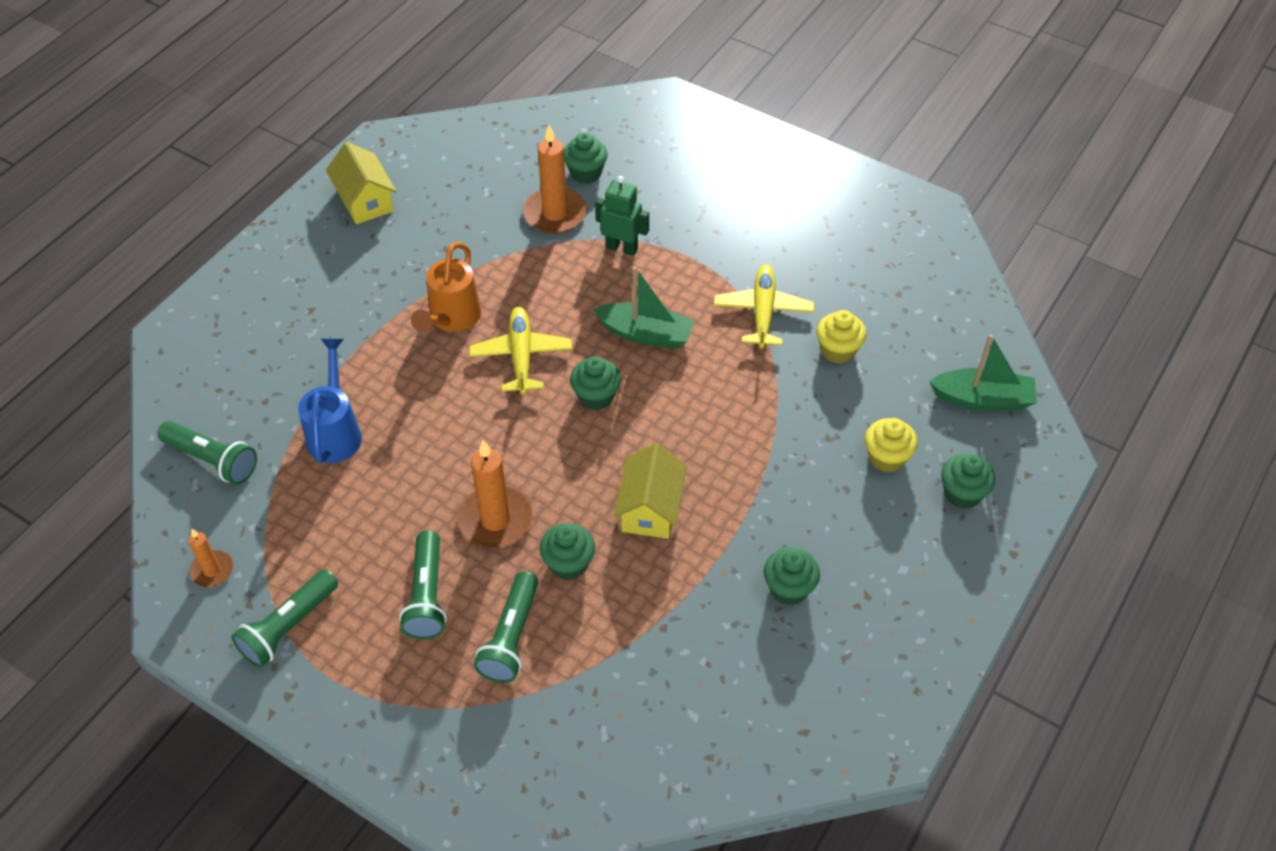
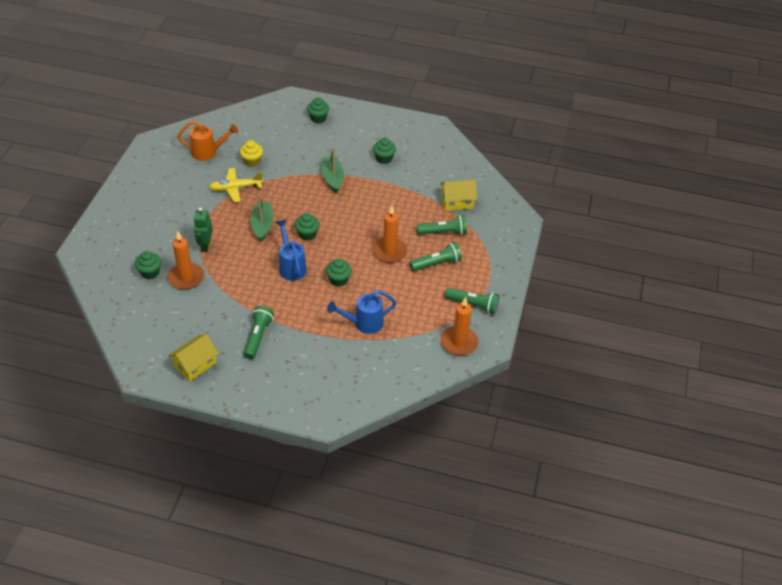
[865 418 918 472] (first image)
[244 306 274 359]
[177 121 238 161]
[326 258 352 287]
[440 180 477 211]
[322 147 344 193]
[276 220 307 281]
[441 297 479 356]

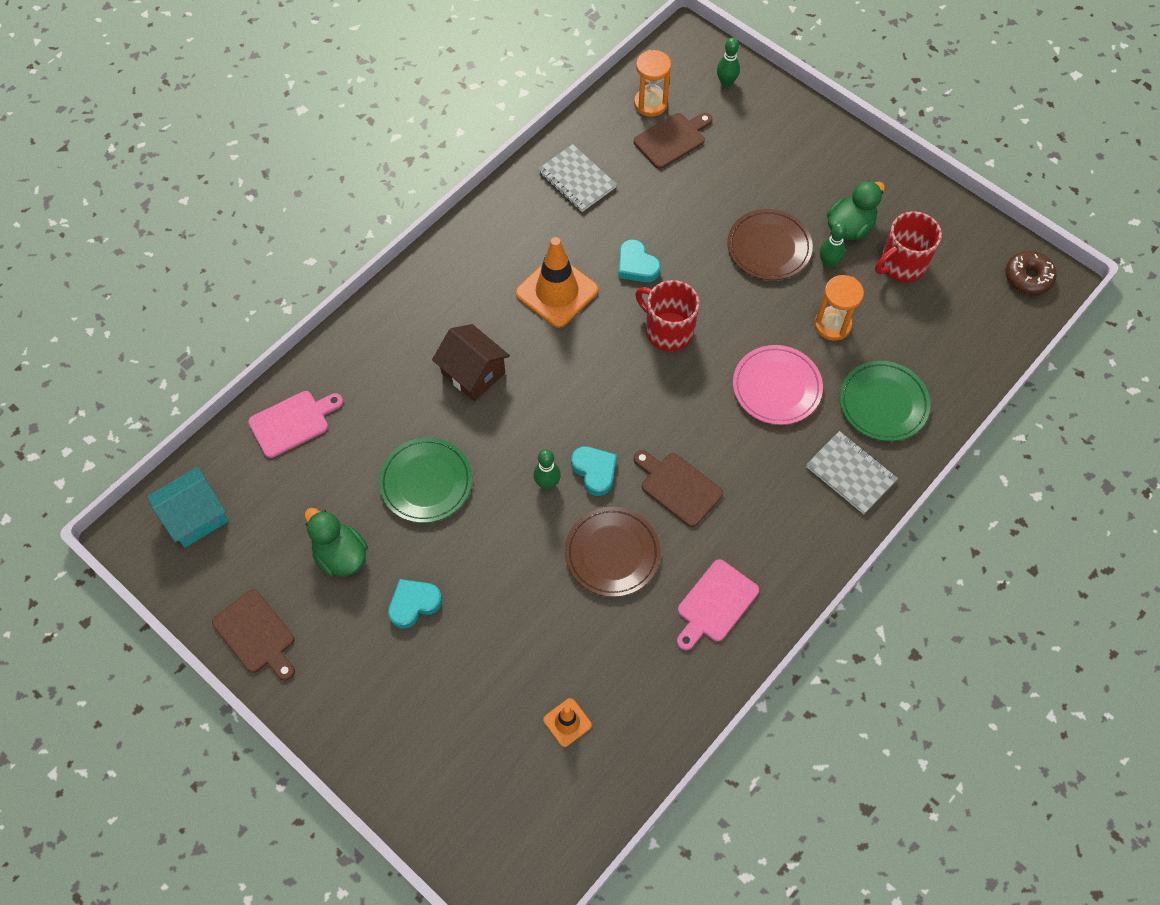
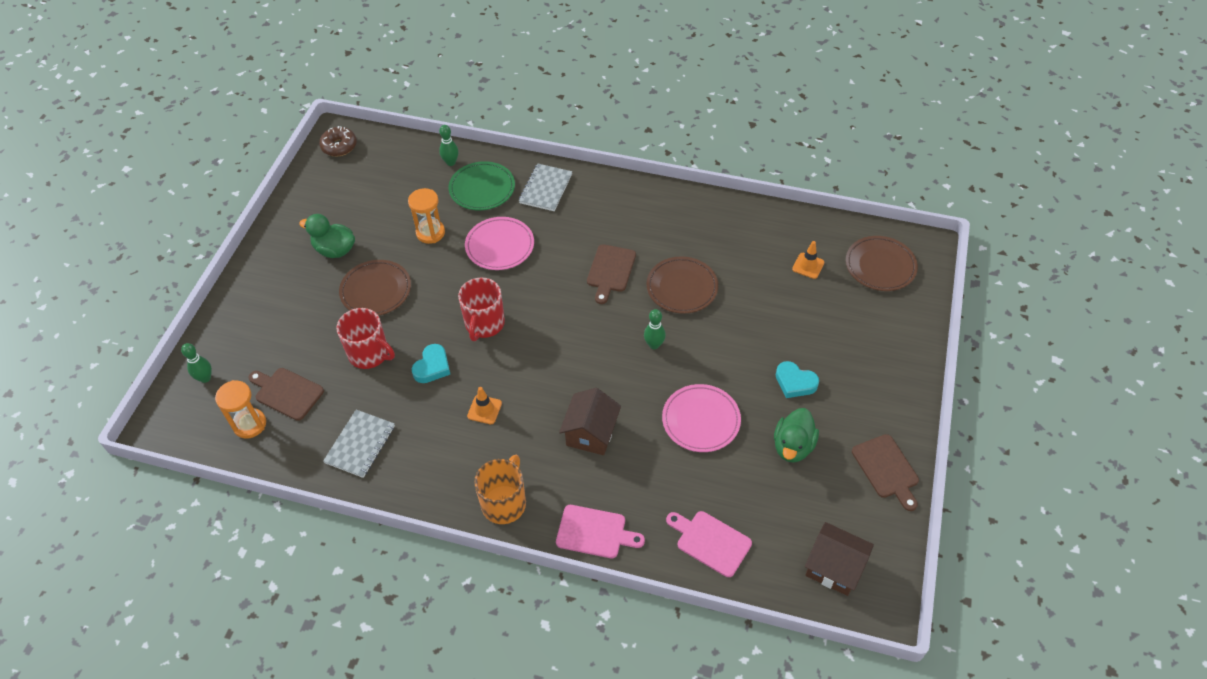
[571 446 617 496] (first image)
[474 455 526 524]
[846 236 918 291]
[556 505 645 558]
[439 125 459 166]
[336 308 395 369]
[805 522 874 596]
[662 384 741 452]
[852 434 919 511]
[467 387 502 424]

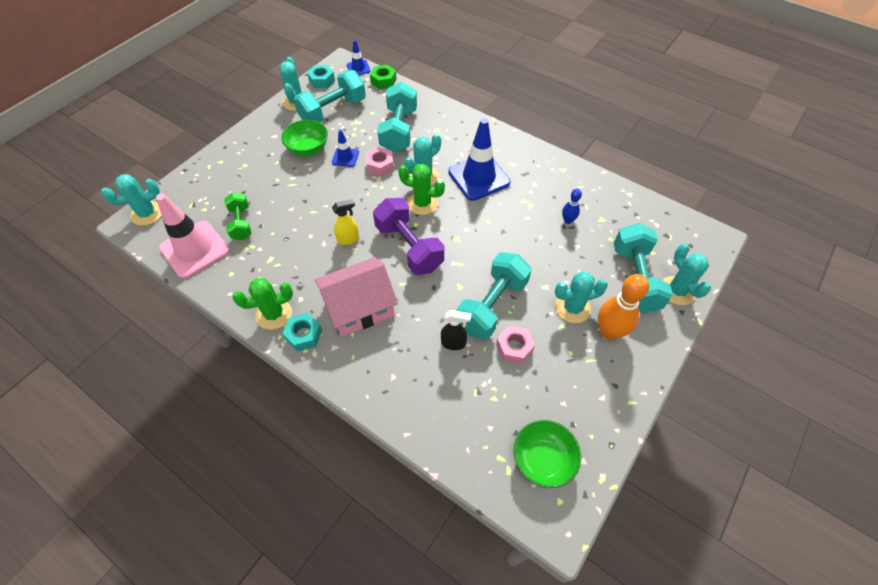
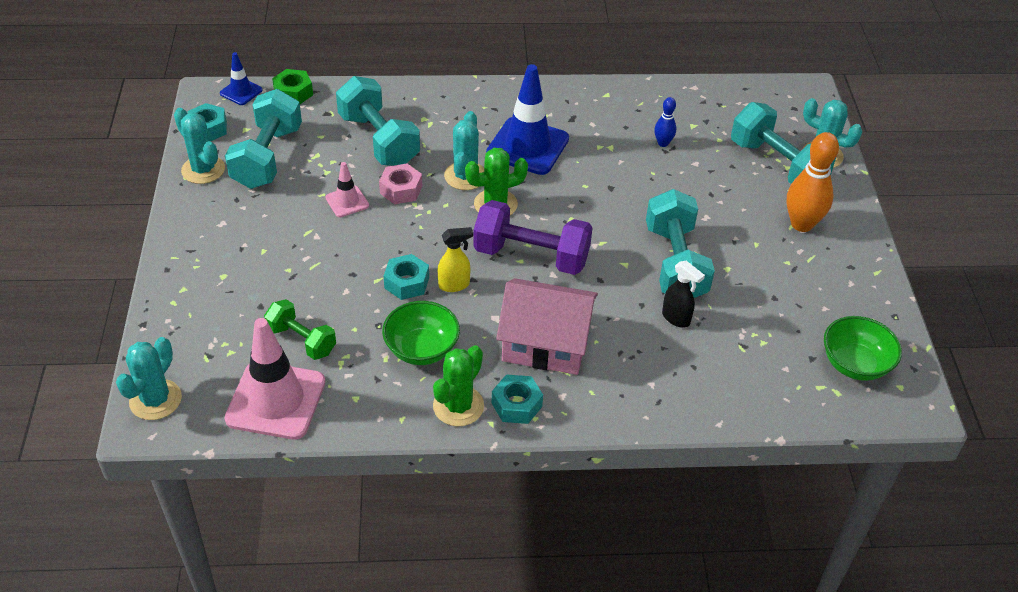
[496 326 535 364] (first image)
[555 271 608 323] (first image)
[384 254 429 300]
[382 301 460 365]
[325 162 369 217]
[496 278 598 375]
[438 227 473 292]
[662 261 705 327]

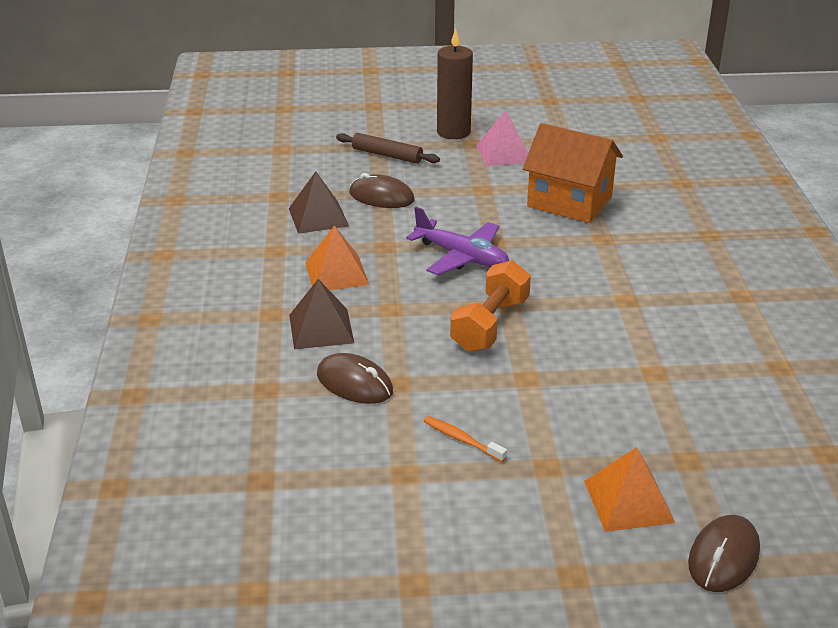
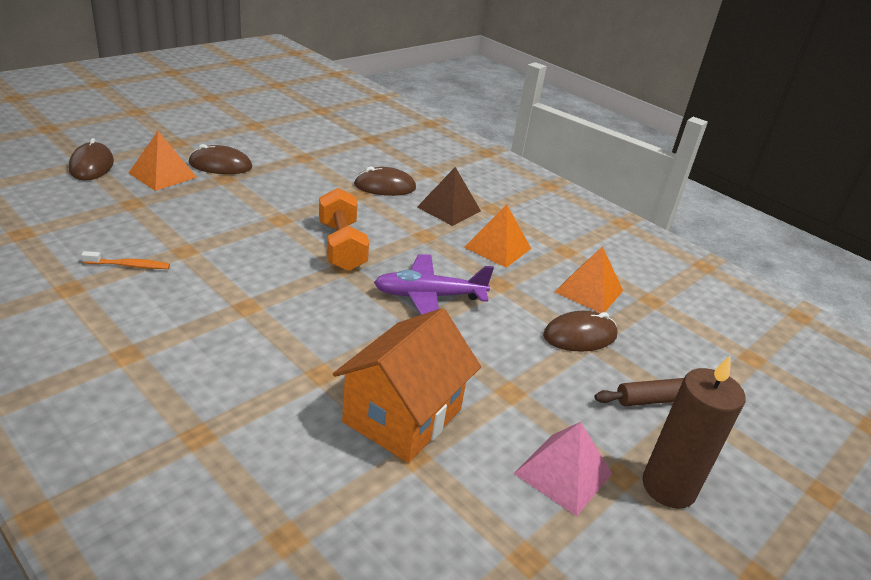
[188 144 252 174]
[81 251 170 269]
[555 246 623 313]
[333 308 481 463]

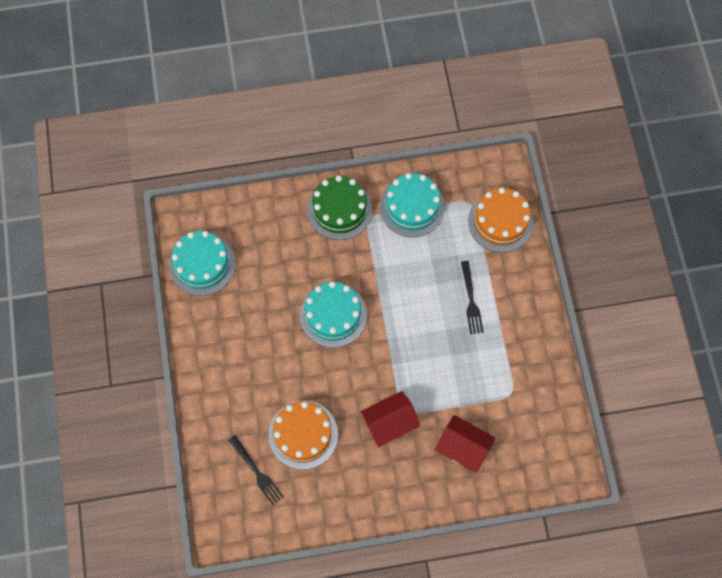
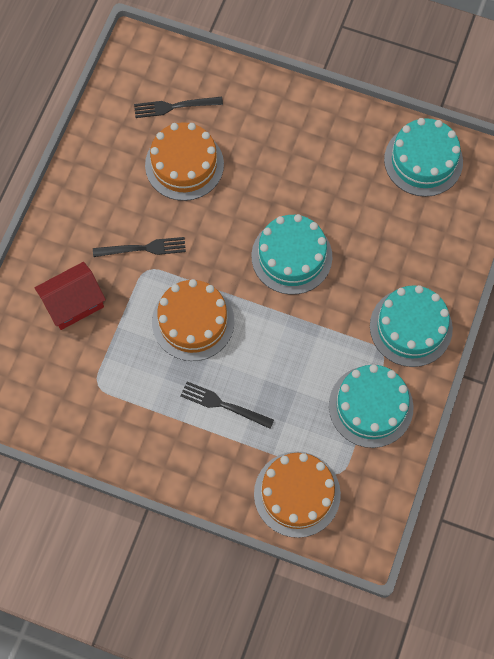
[152 279 234 361]
[93 237 186 257]
[370 285 453 367]

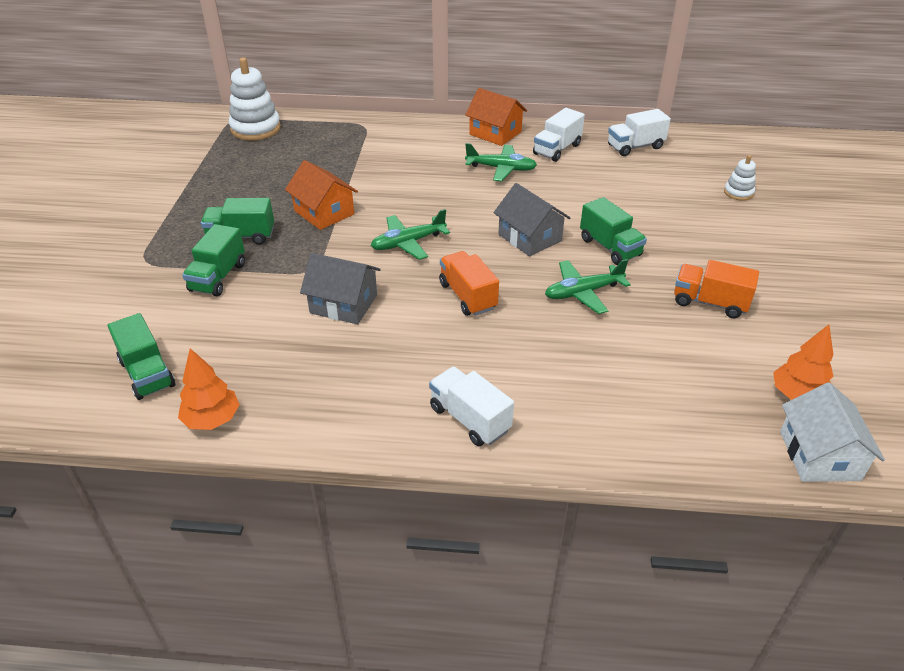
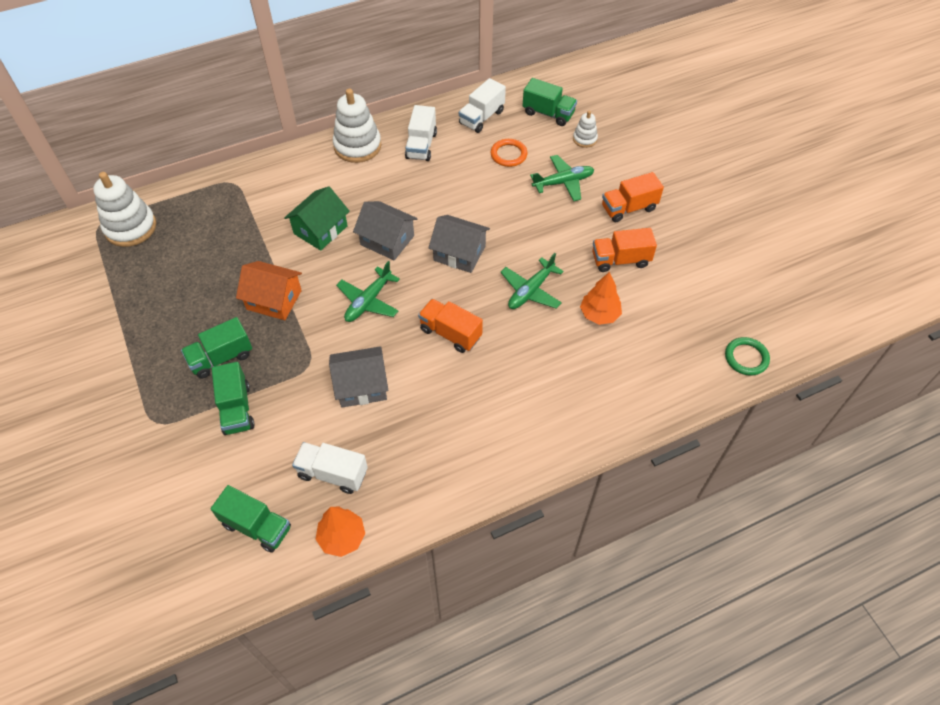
[284 186 350 251]
[353 201 418 260]
[491 139 527 167]
[602 172 664 222]
[292 442 368 494]
[530 155 594 201]
[523 78 577 126]
[580 272 622 325]
[333 89 381 163]
[725 337 770 376]

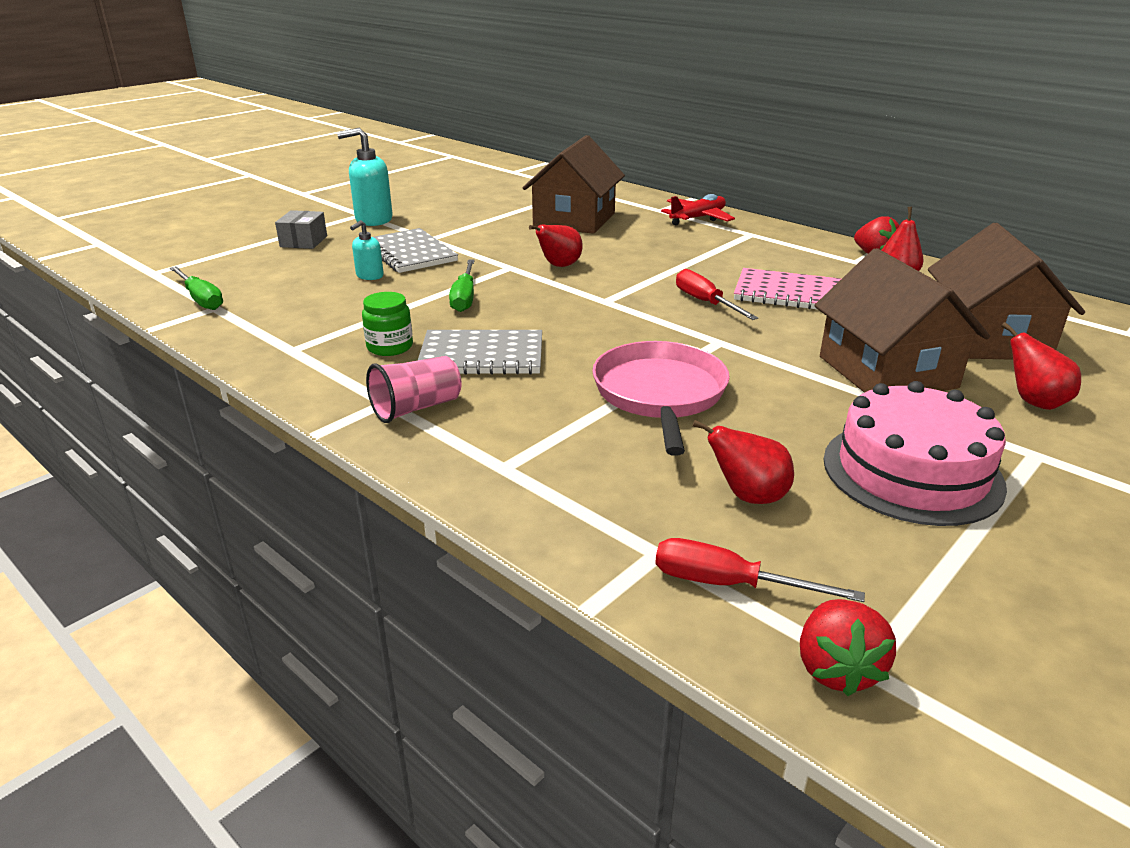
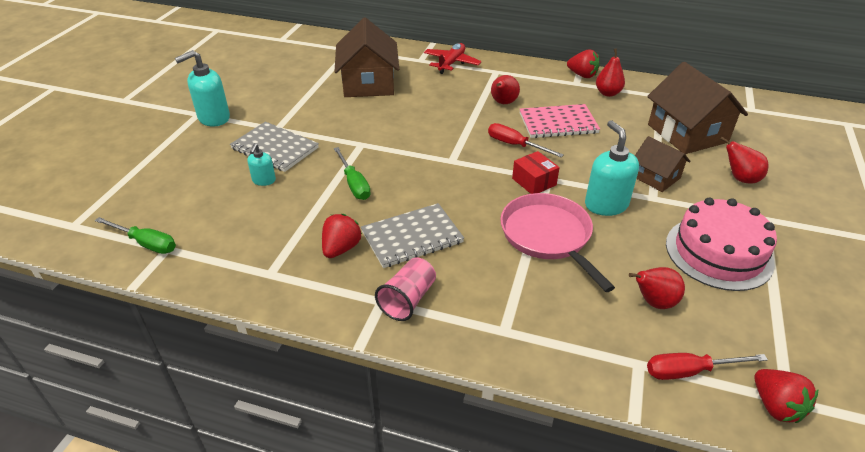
[275 210 327 249] (first image)
[512 151 560 194]
[585 120 639 216]
[491 75 520 104]
[322 214 362 258]
[635 136 690 192]

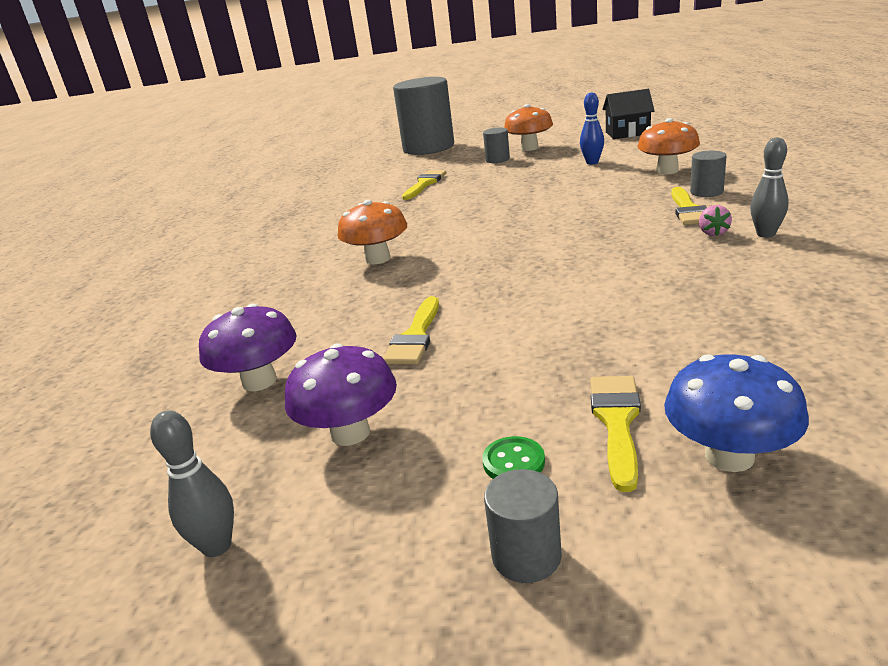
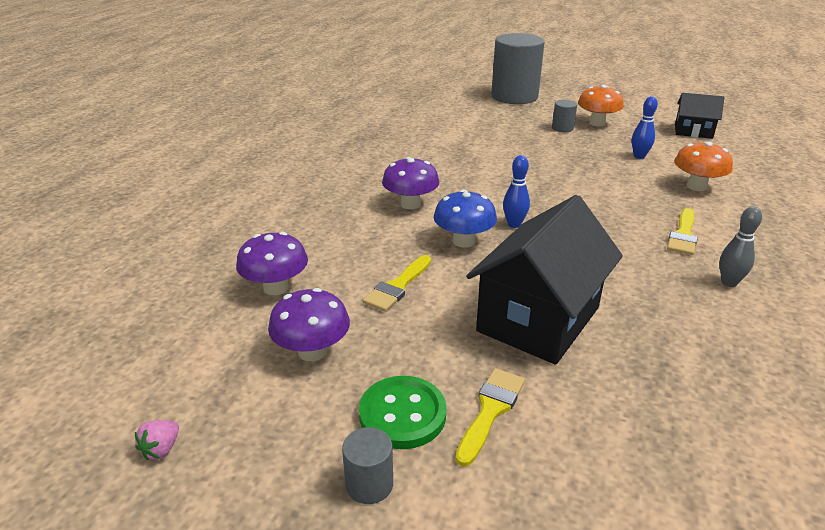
[150 410 234 557] (first image)
[402 170 447 200] (first image)
[690 151 727 197] (first image)
[466 195 623 365]
[503 155 530 228]
[434 190 497 248]
[135 420 179 460]
[382 157 439 209]
[359 376 447 449]

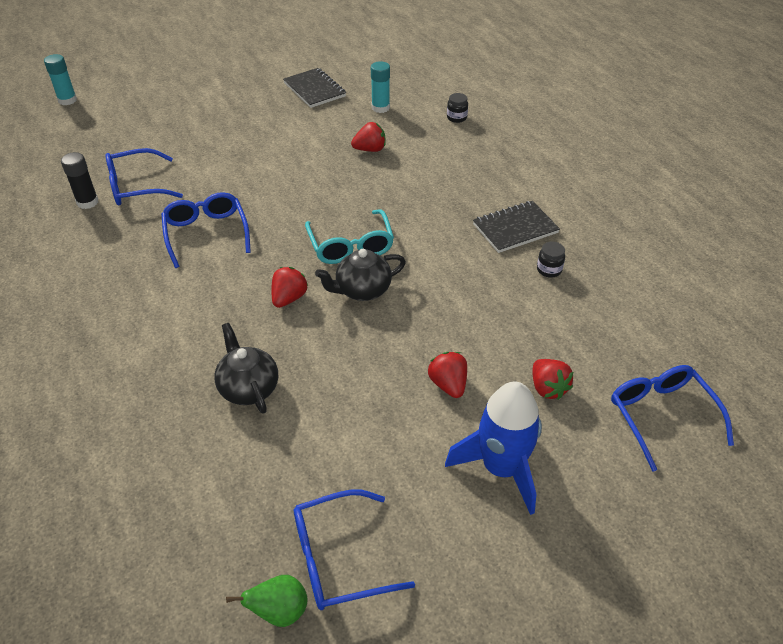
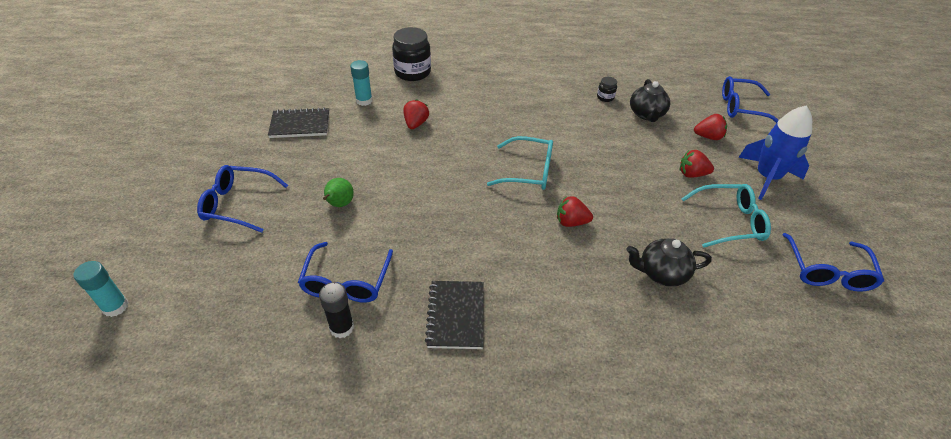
[681 184 771 248]
[197 165 288 233]
[323 178 354 207]
[630 79 670 122]
[425 281 484 349]
[557 196 593 227]
[392 27 431 81]

